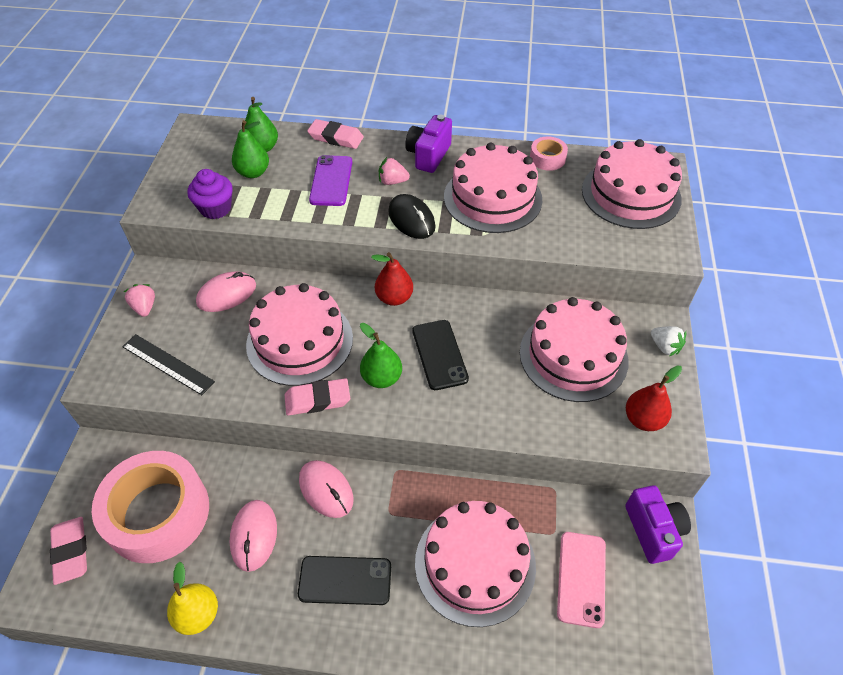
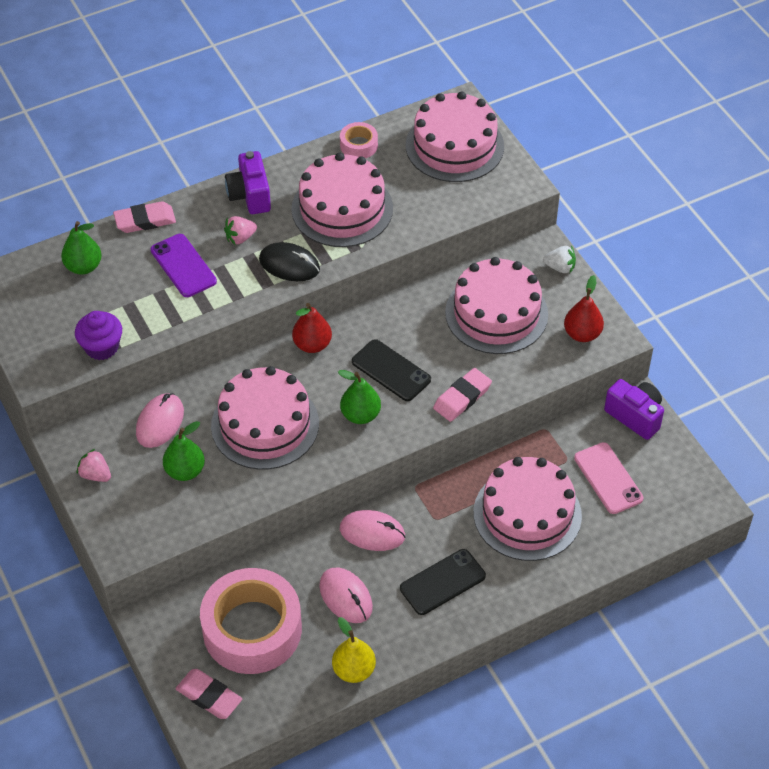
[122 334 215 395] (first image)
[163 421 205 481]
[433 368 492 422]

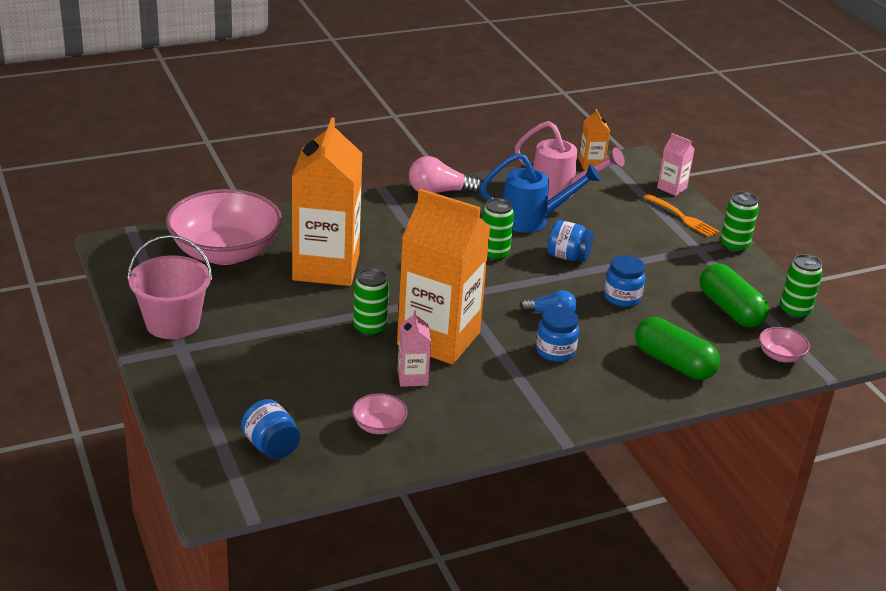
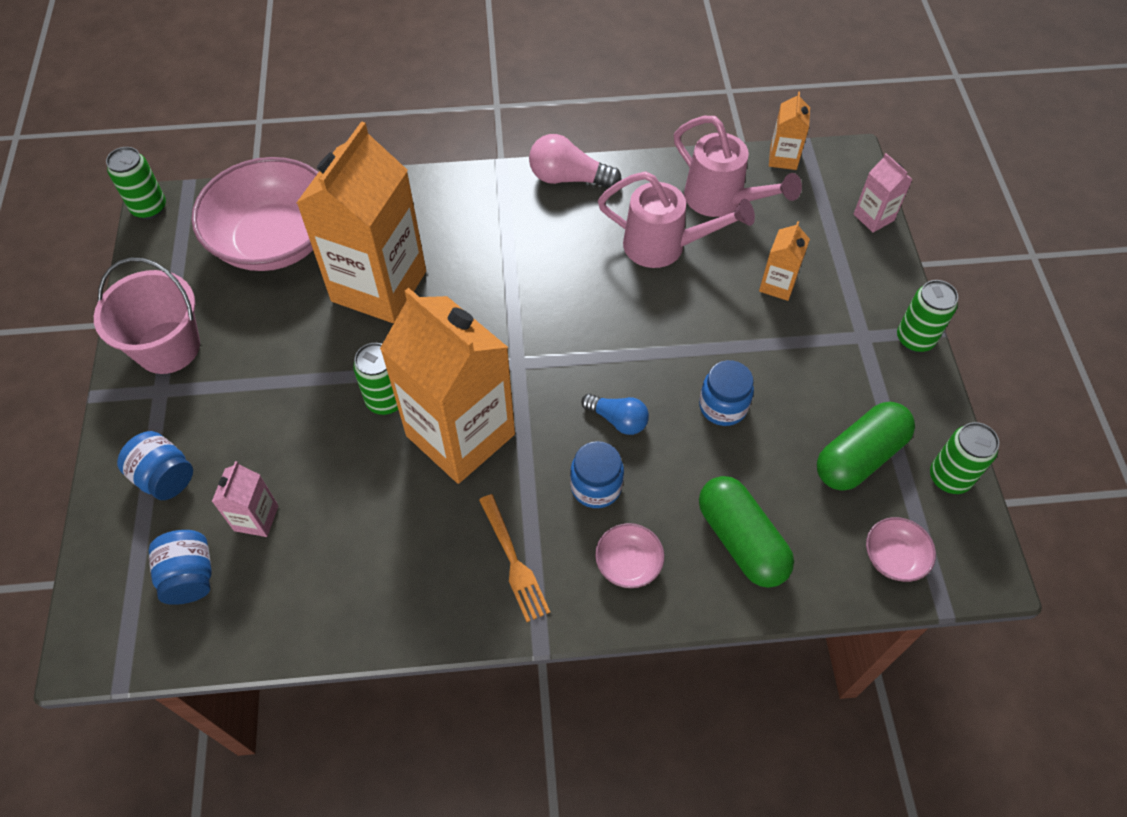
[759 221 810 301]
[595 523 664 588]
[212 461 278 537]
[106 147 166 219]
[117 431 193 500]
[479 494 550 622]
[598 171 755 268]
[817 402 915 491]

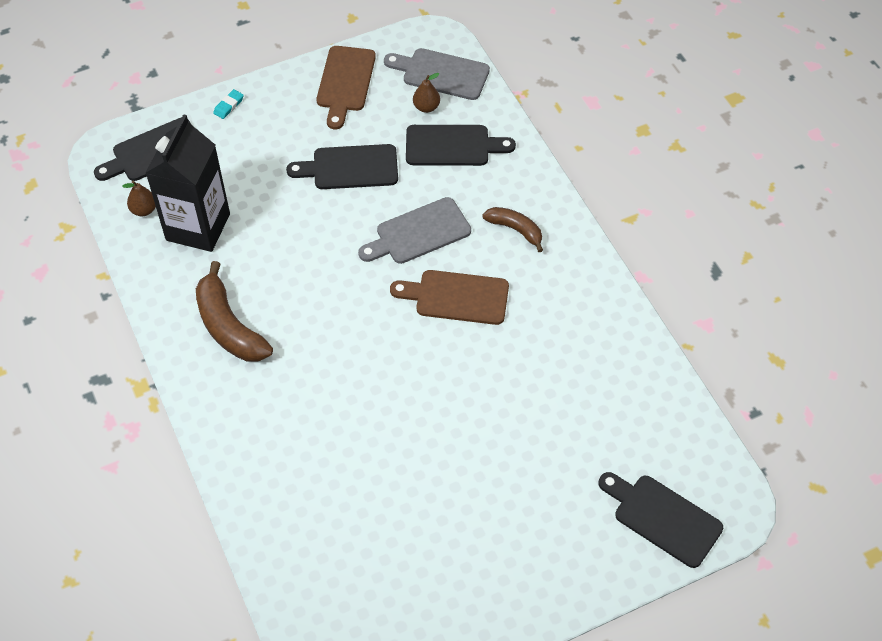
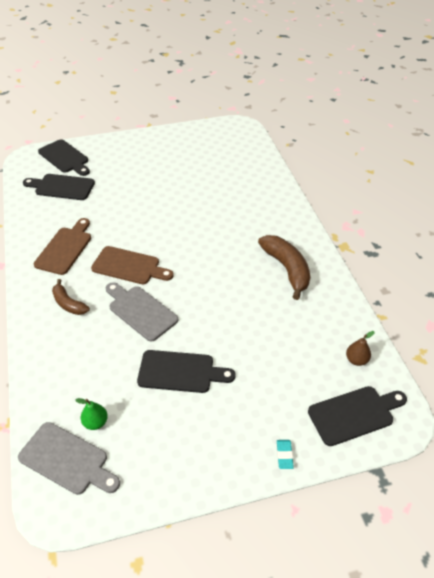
[146 114 230 252] (first image)
[34 218 91 275]
[23 174 95 200]
[75 398 108 430]
[277 440 294 469]
[106 282 178 342]

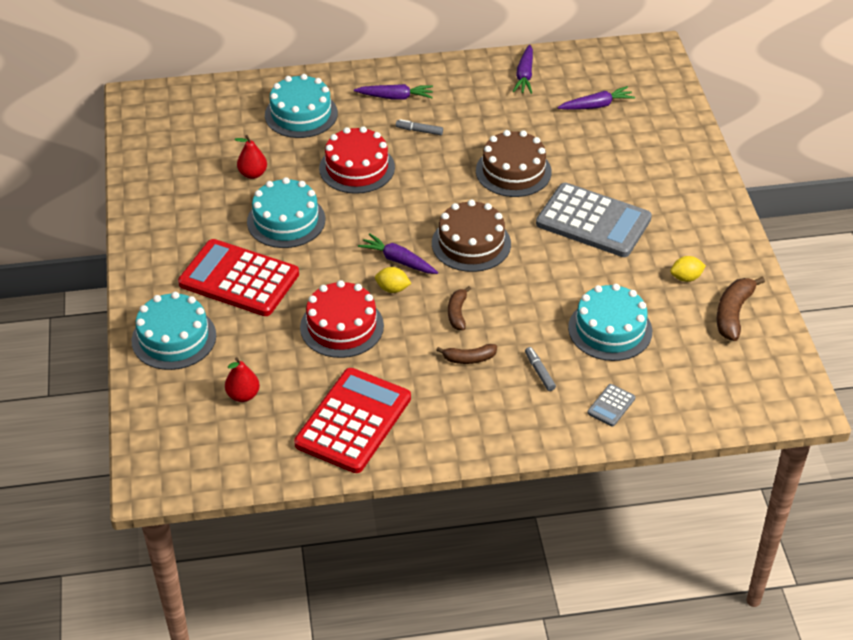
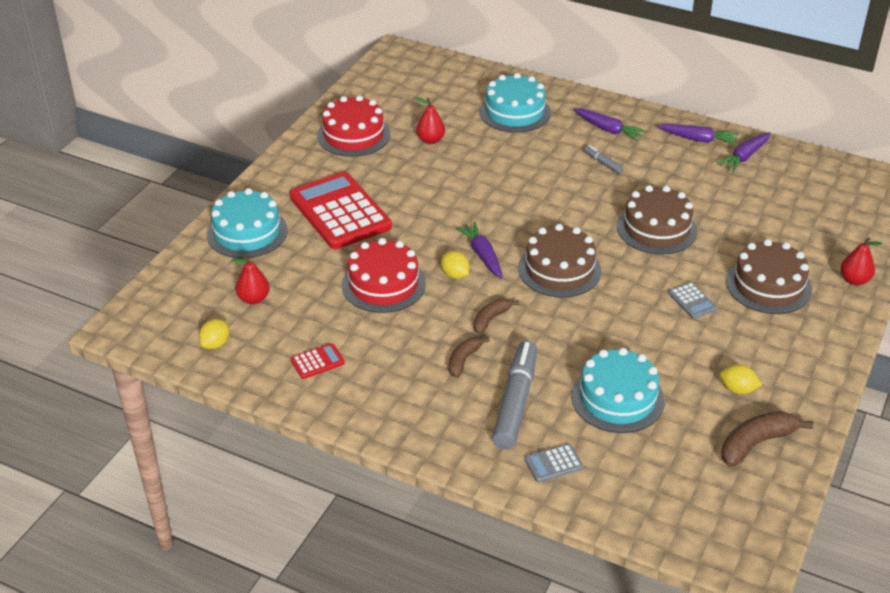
[247 177 325 248] (first image)
[199 319 229 349]
[726 239 812 314]
[840 237 882 285]
[317 95 390 157]
[657 124 739 145]
[449 337 490 378]
[290 343 345 379]
[492 341 537 449]
[668 282 717 319]

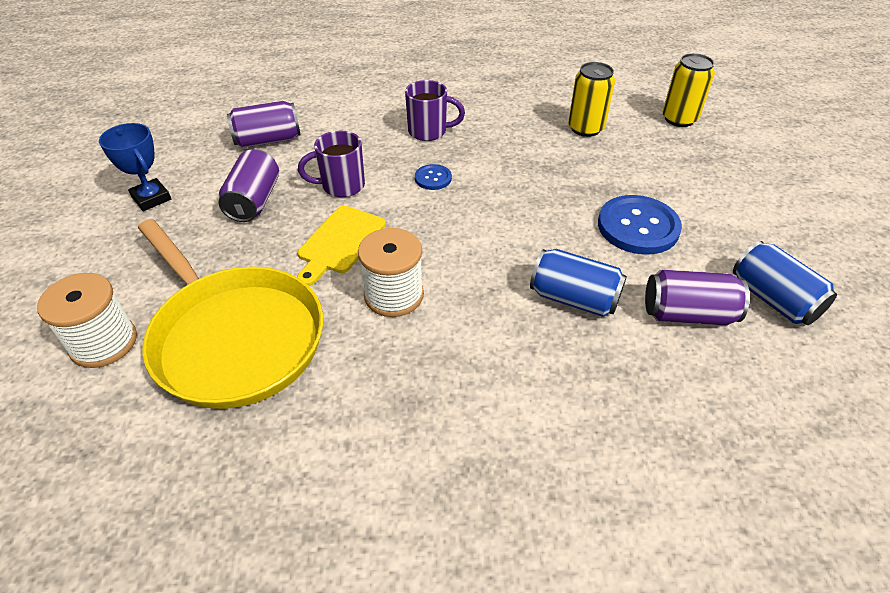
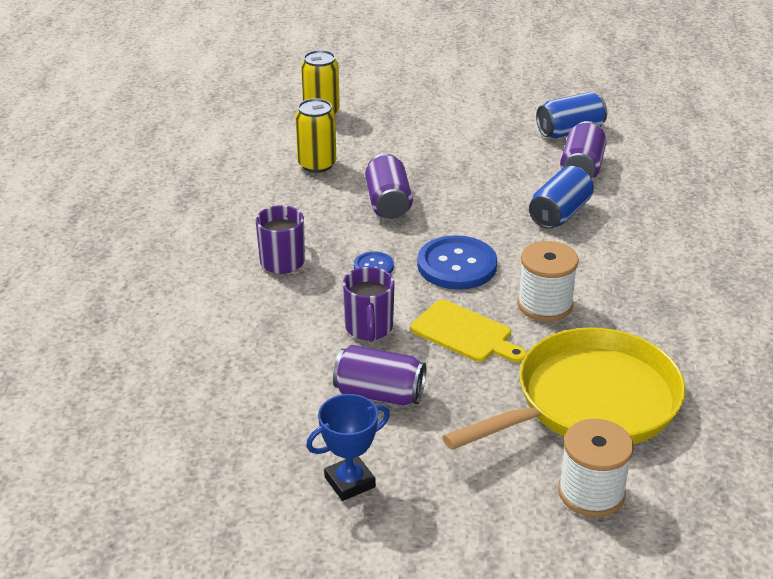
[365 153 413 219]
[417 235 497 290]

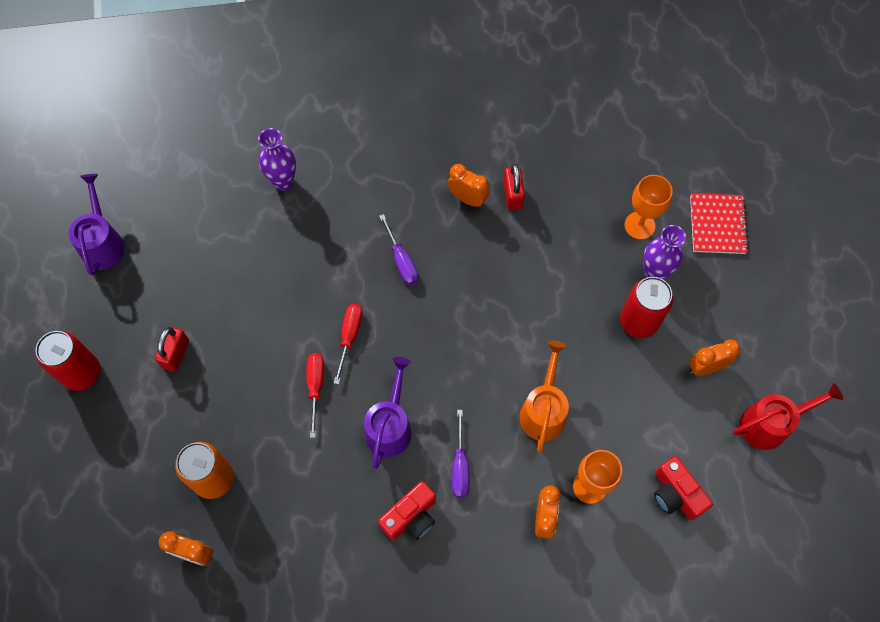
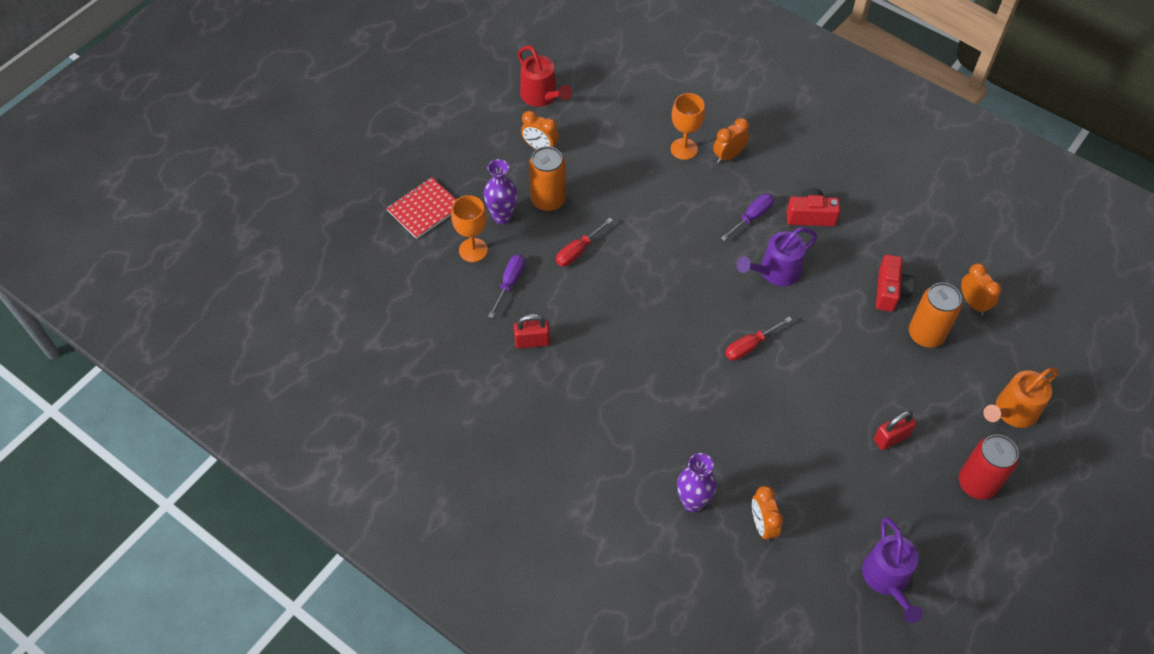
[556 218 613 266]
[488 254 525 318]
[752 486 783 542]
[983 368 1059 428]
[876 254 915 312]
[529 146 566 212]
[862 517 923 623]
[514 314 550 349]
[518 45 572 107]

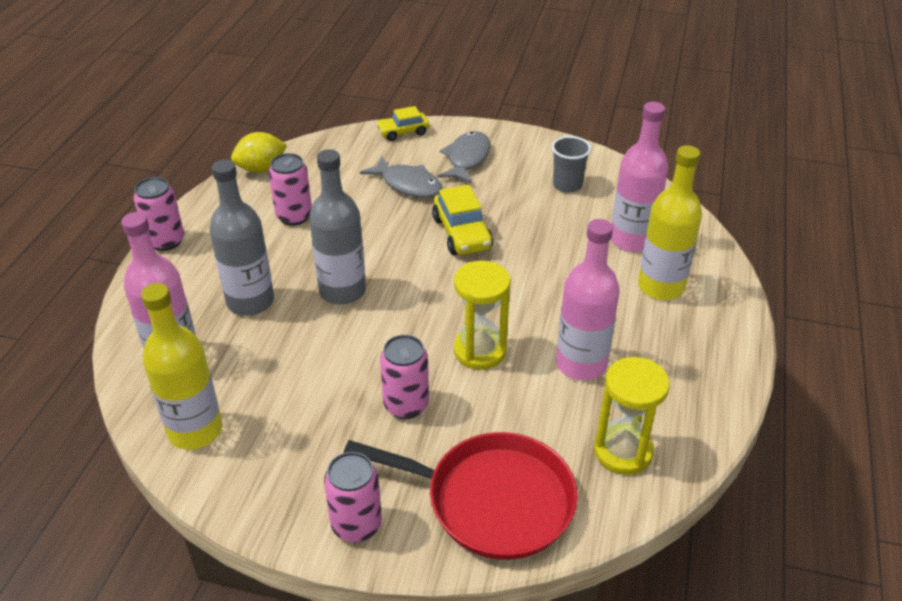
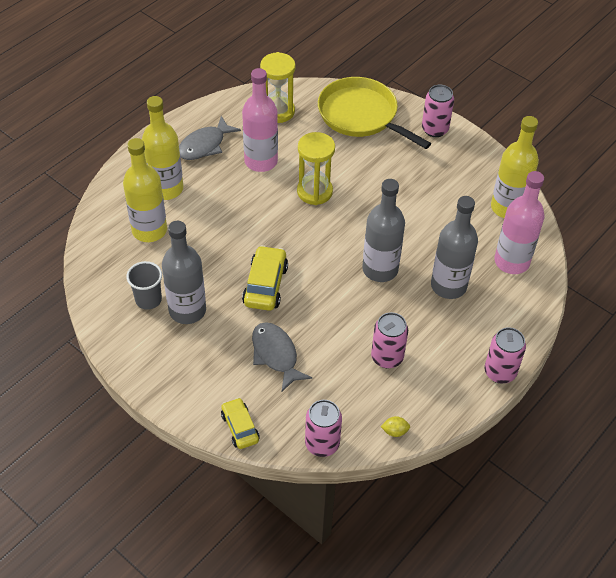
[162 221 206 324]
[305 400 342 457]
[179 116 241 160]
[318 77 431 149]
[123 138 167 242]
[221 397 259 449]
[381 416 410 437]

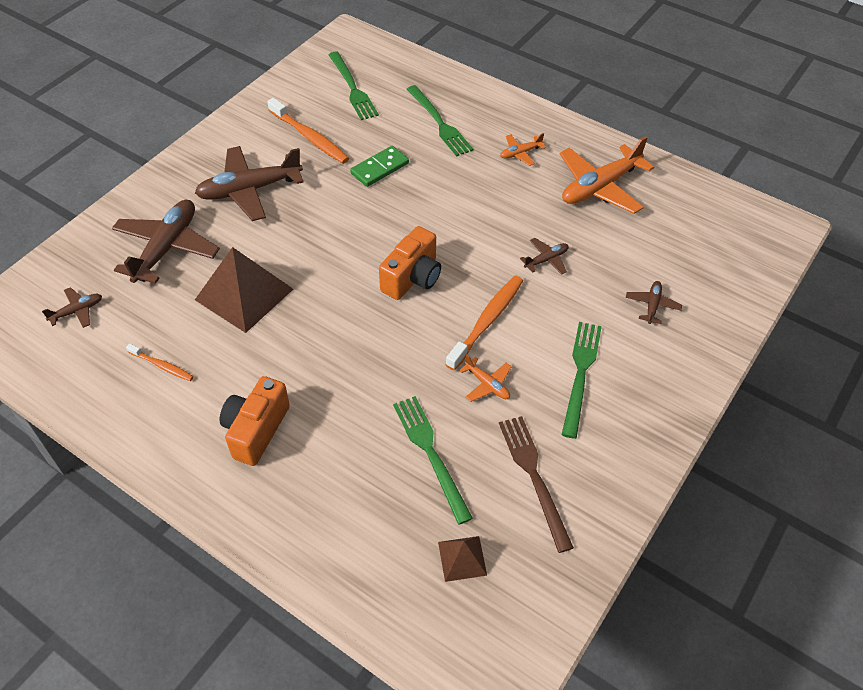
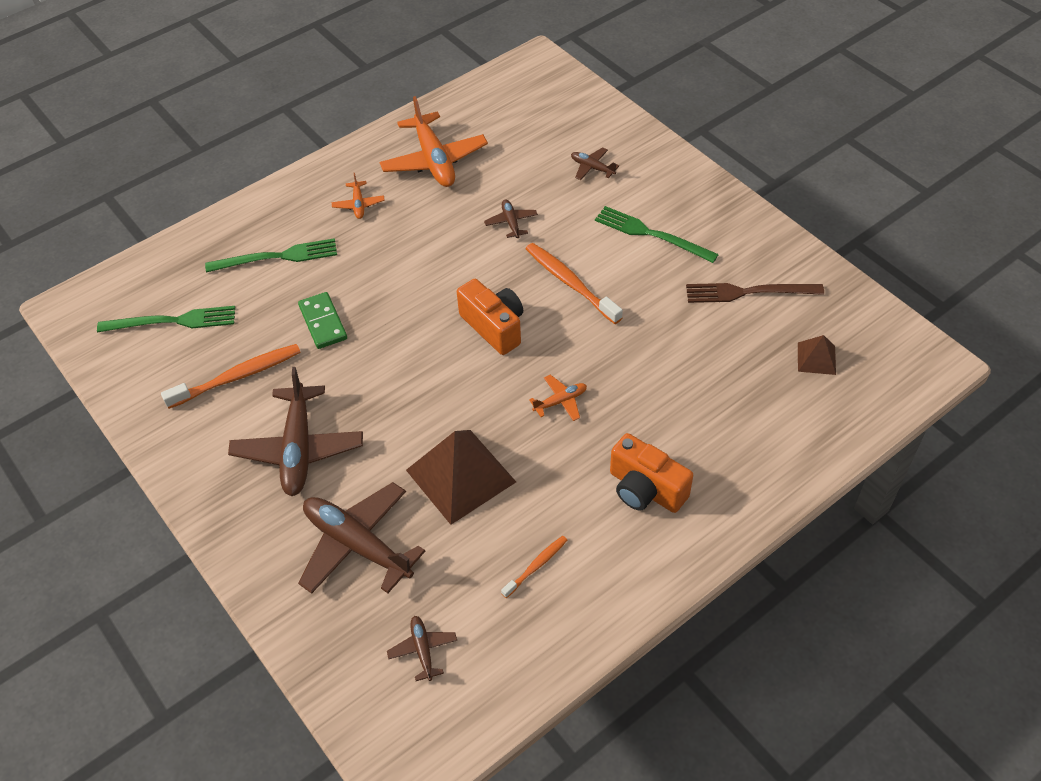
[393 396 473 525] (first image)
[529 375 587 421]

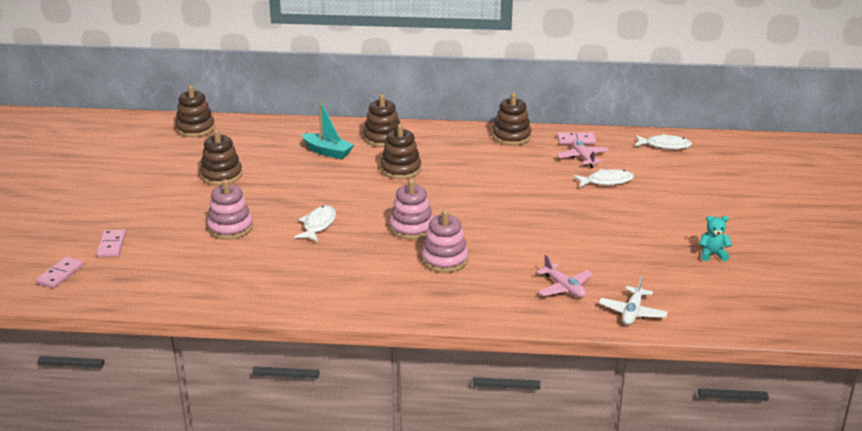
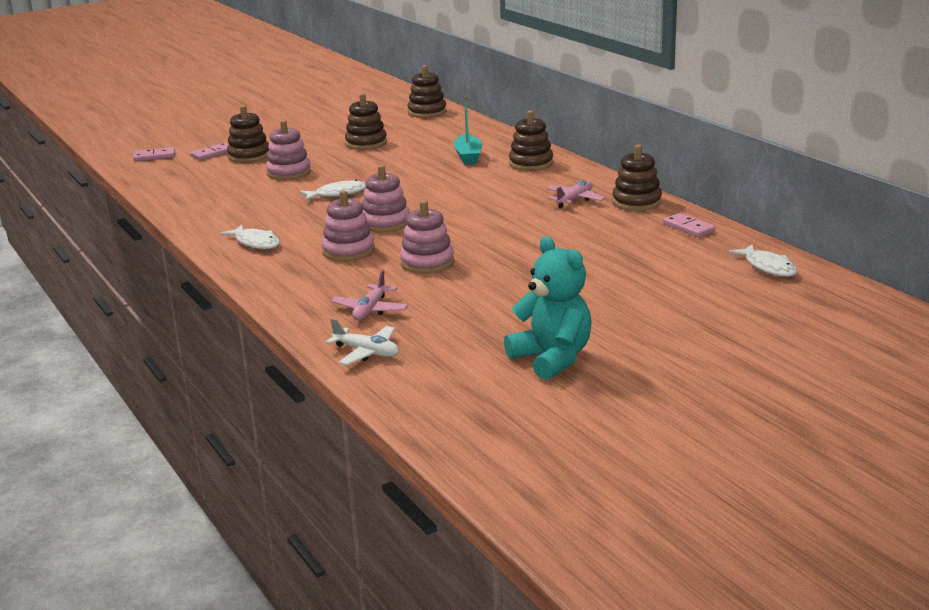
[400 200 454 274]
[227 105 270 163]
[546 180 606 208]
[220 225 280 249]
[326 318 399 365]
[504 236 592 380]

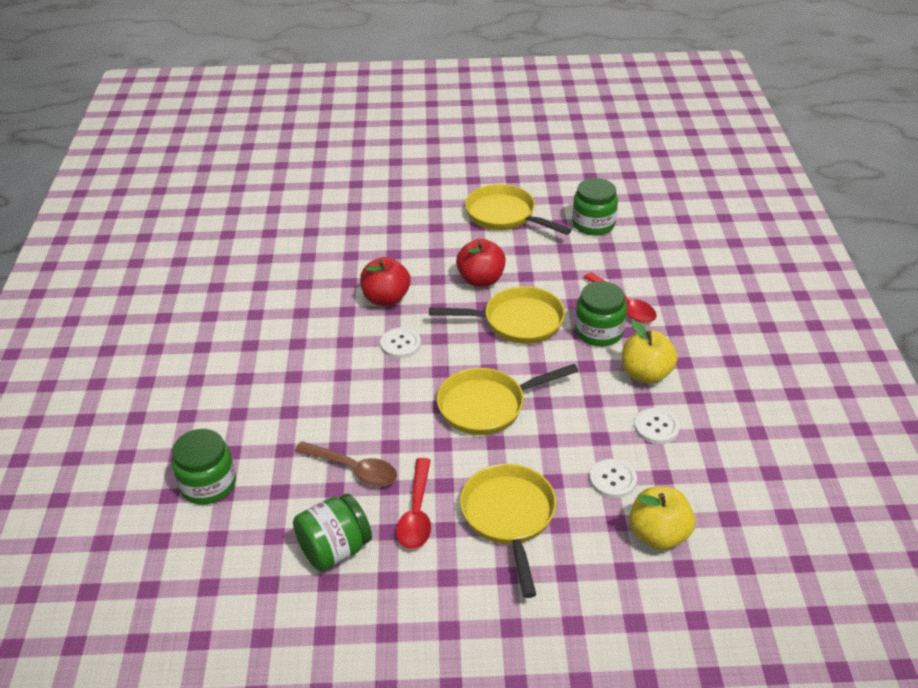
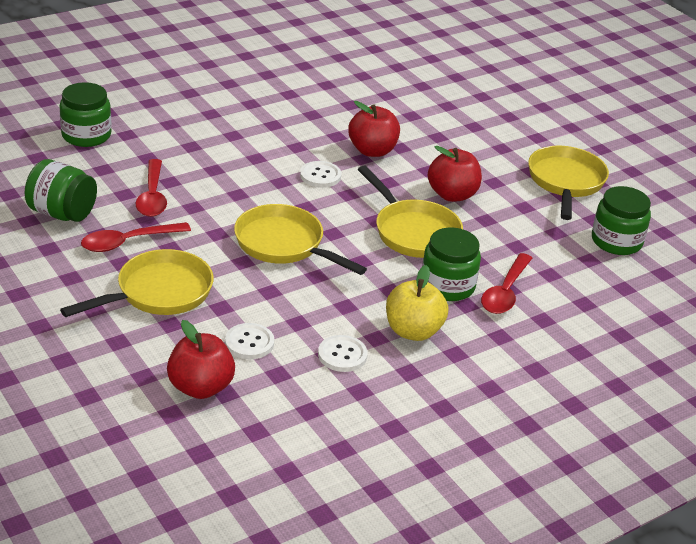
[136 159 167 217]
[167 320 235 399]

